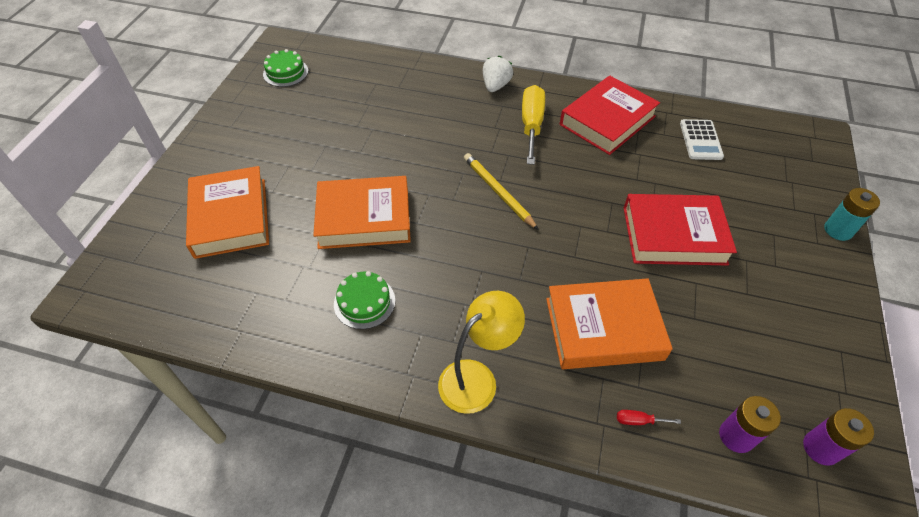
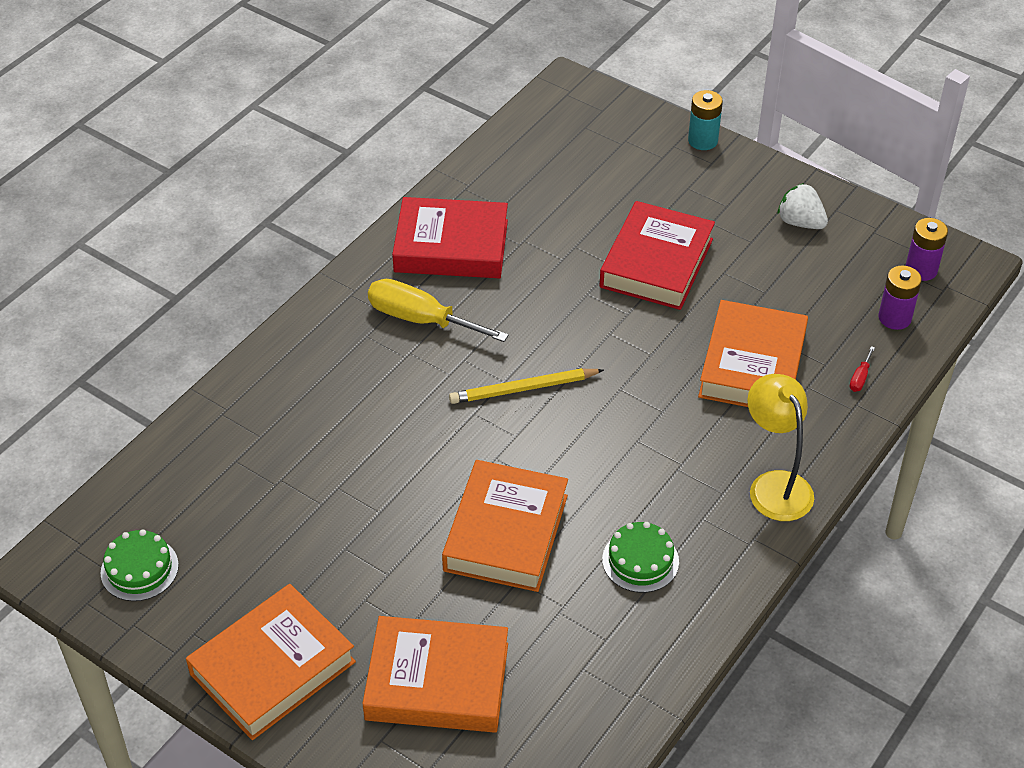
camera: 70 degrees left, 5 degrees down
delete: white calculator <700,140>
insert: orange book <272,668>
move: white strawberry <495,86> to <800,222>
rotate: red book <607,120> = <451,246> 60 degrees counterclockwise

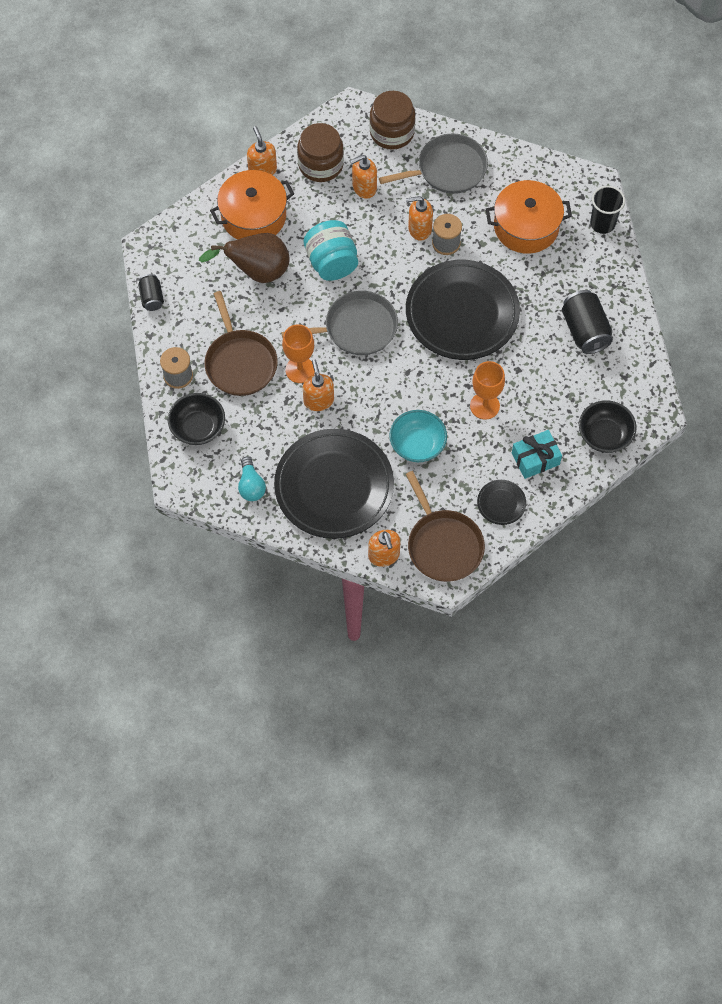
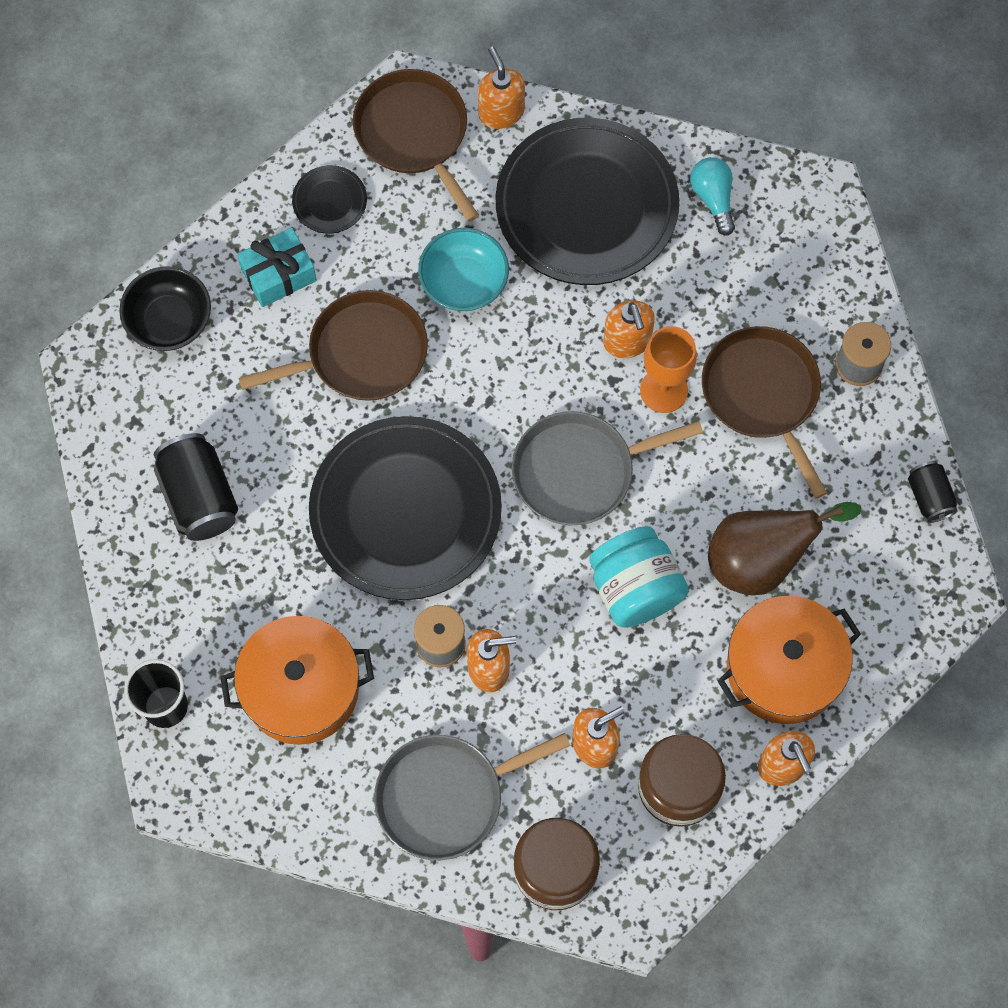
camera: 175 degrees right, 5 degrees up
delete: black bowl <198,427>
replace: orange goblet <484,406> to brown pan <361,354>

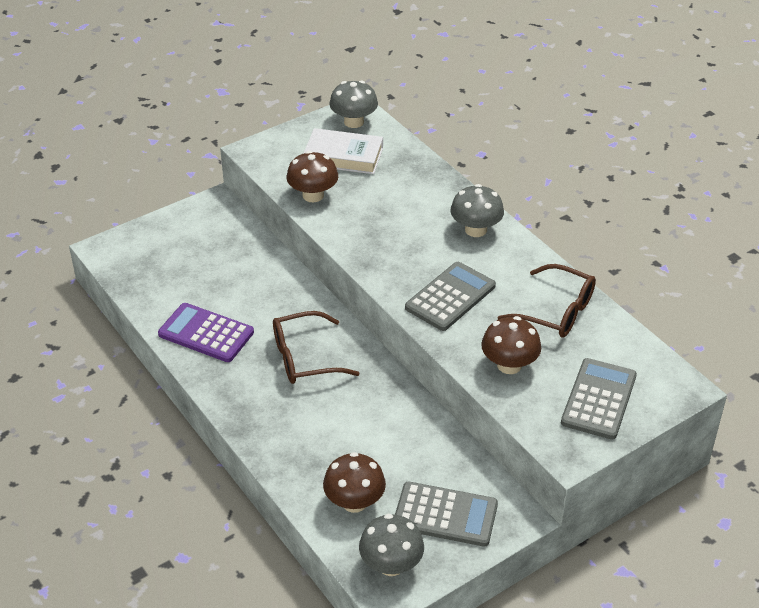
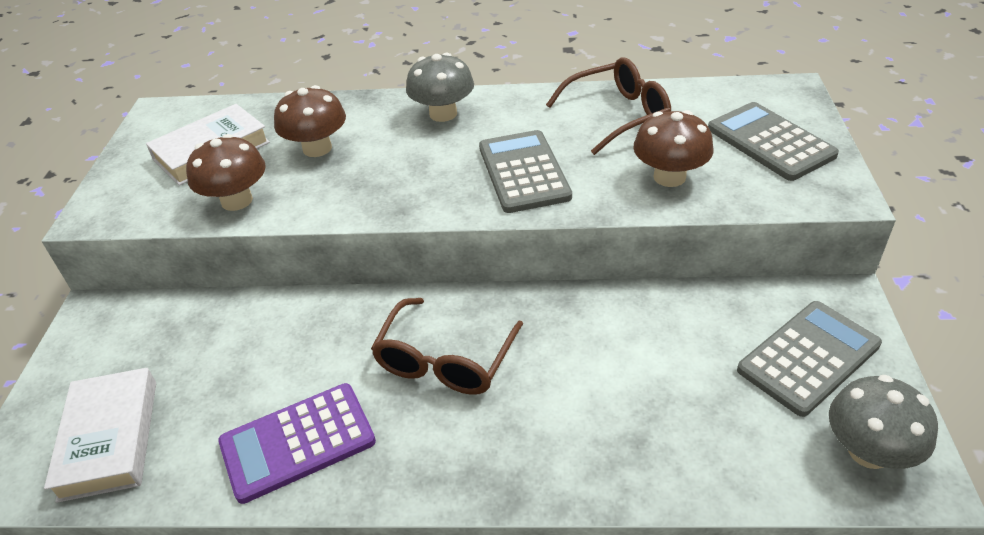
camera: 50 degrees left, 0 degrees up
delete: grey mushroom <354,122>
insert: white book <109,439>
move: brown mushroom <354,502> to <317,148>

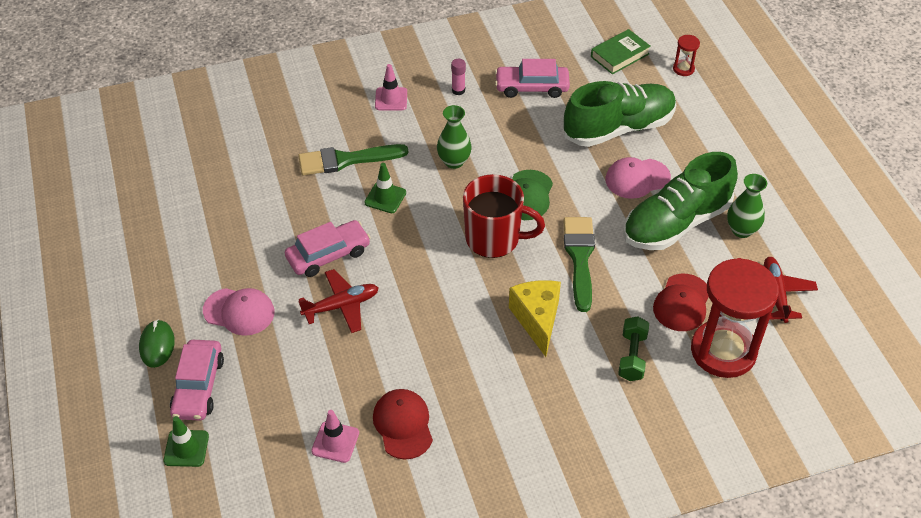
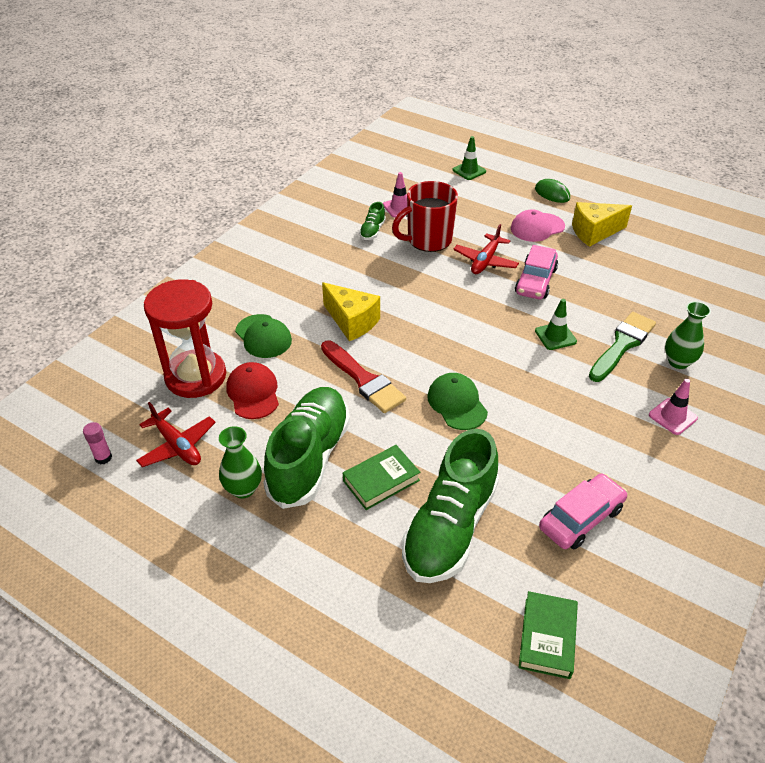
camera: 140 degrees right, 5 degrees down
delete: pink car <198,386>; red hourglass <683,69>
insert: yellow cheese <594,232>
move: green vase <454,161> to <678,362>; pink glue stick <458,90> to <103,458>; red mug <494,239> to <428,240>
replace: red cap <403,425> to green shoe <372,231>; pink cap <637,178> to green book <381,480>; green dumbbell <632,356> to green cap <263,336>
recolor: green brush <579,258> to red brush <363,380>

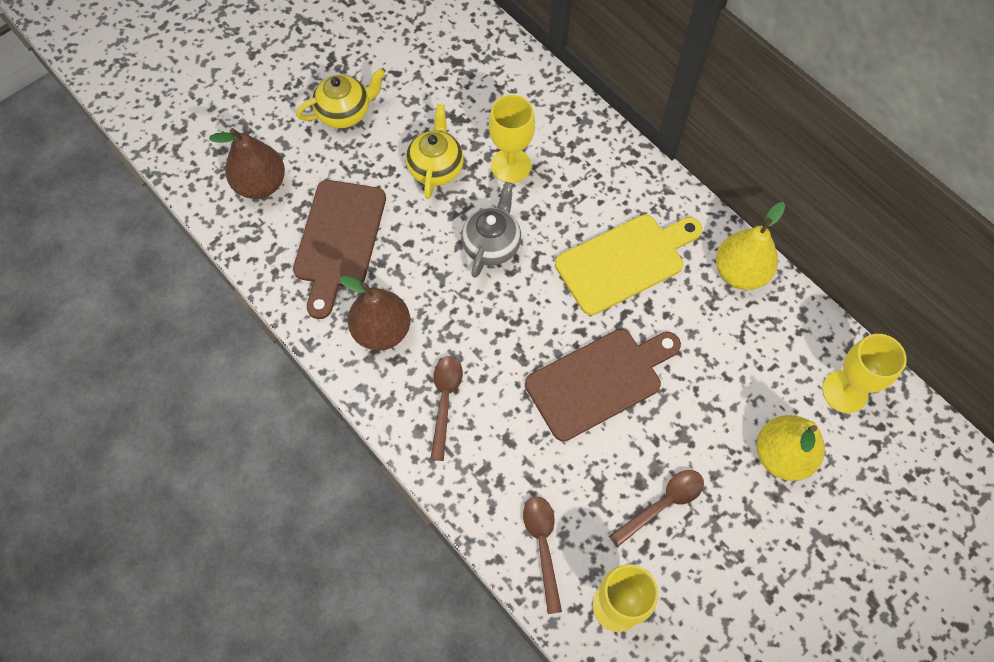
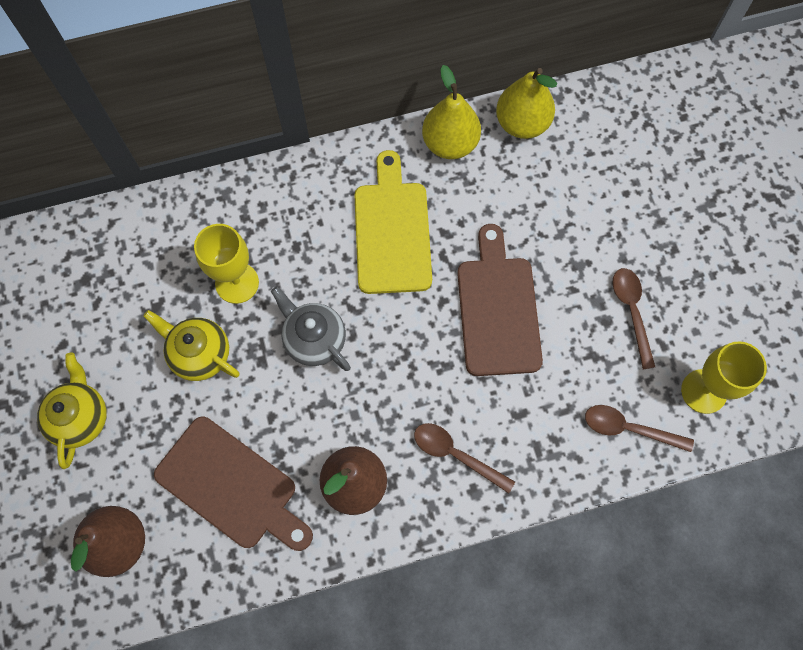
camera: 65 degrees left, 5 degrees up
delete: yellow goblet <844,391>
move: yellow pear <782,455> to <522,124>

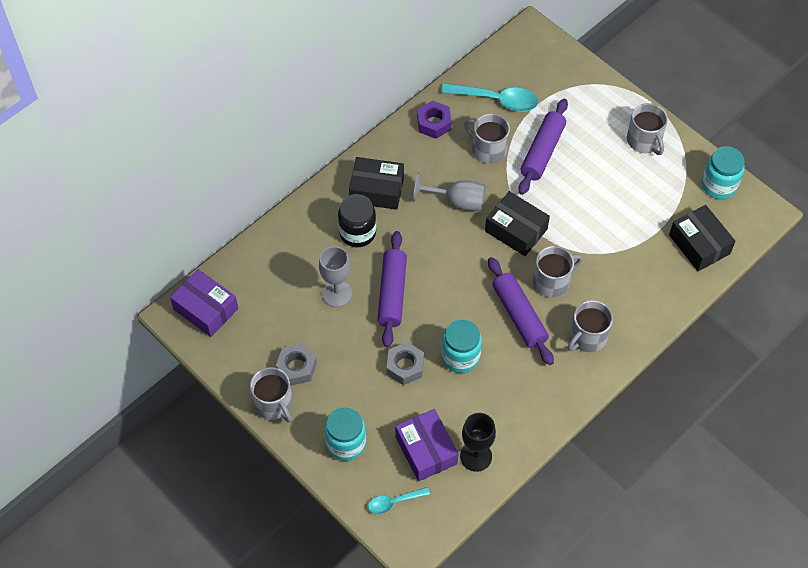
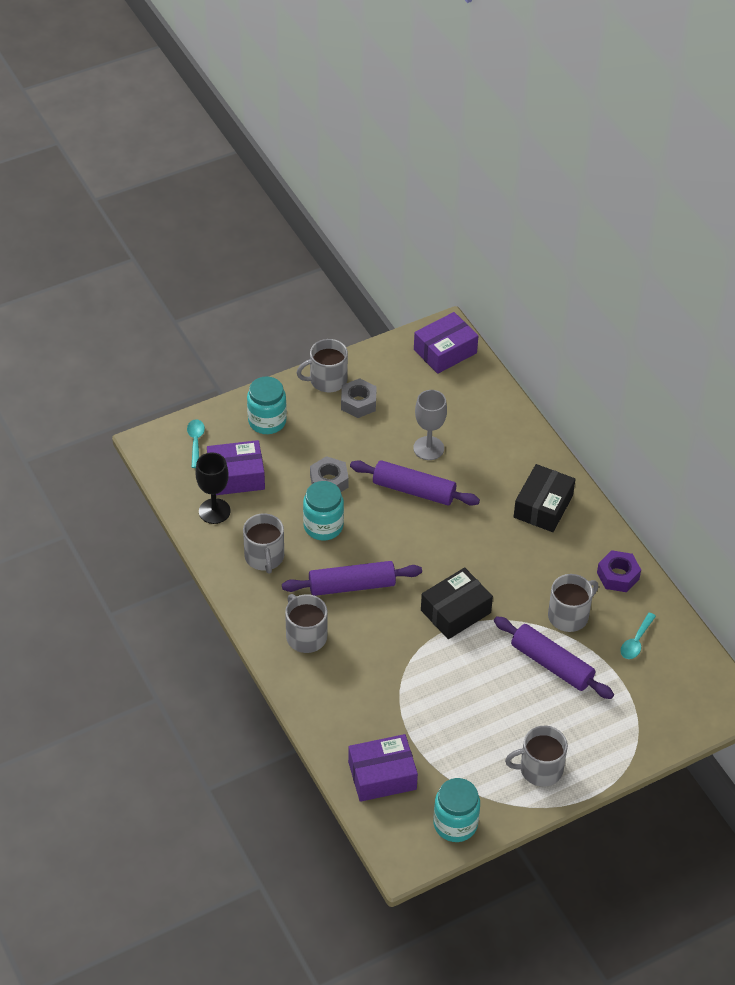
camera: 105 degrees right, 10 degrees down
delete: black jar <357,233>; grey goblet <457,201>
move: grey mug <552,281> to <264,557>
recolor: black box <699,244> to purple box <382,775>
resize: turquoise spoon <496,100> = <636,641> x0.56

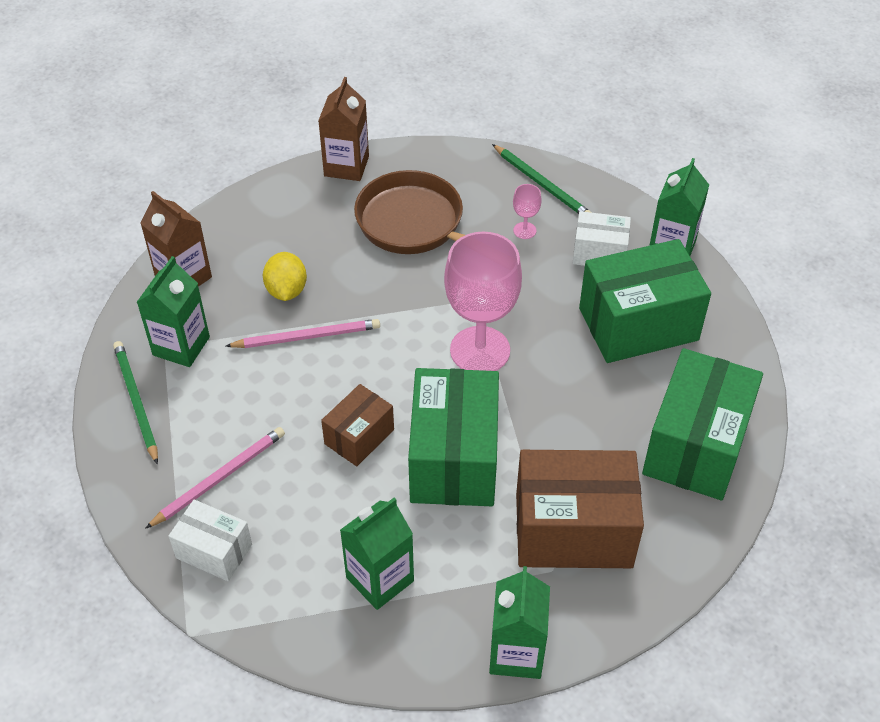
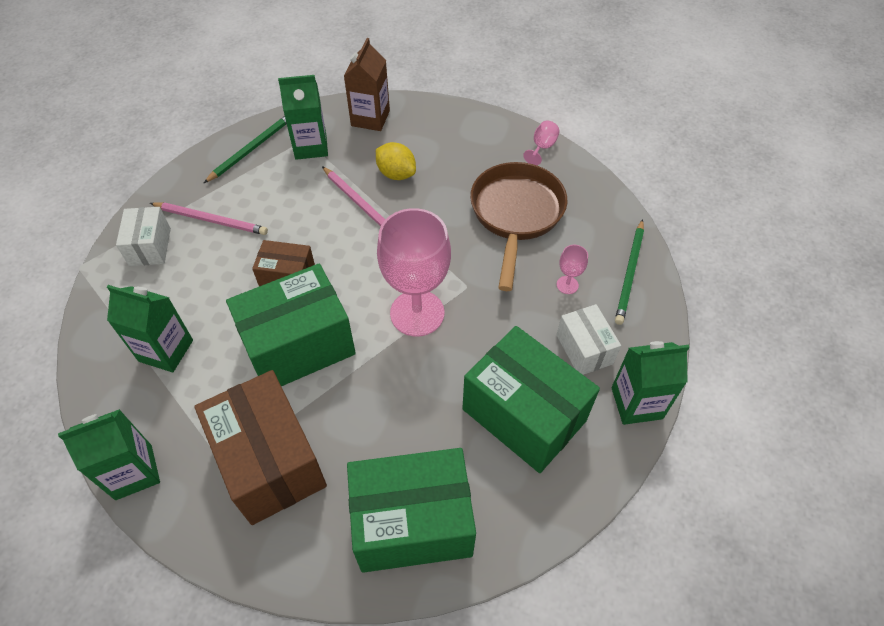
camera: 60 degrees right, 5 degrees up
replace: brown carton <346,166> to pink goblet <542,147>
rotate: yellow lemon <286,290> = <396,174> 75 degrees clockwise

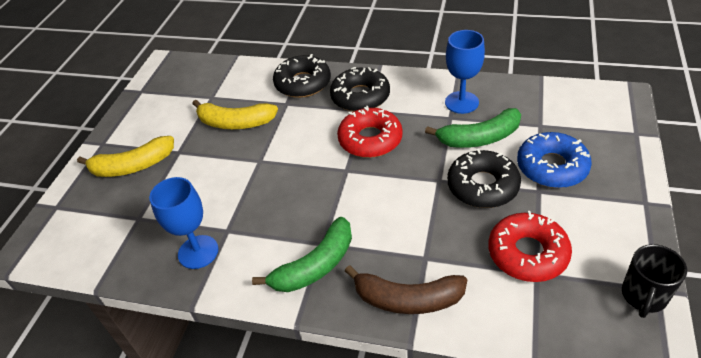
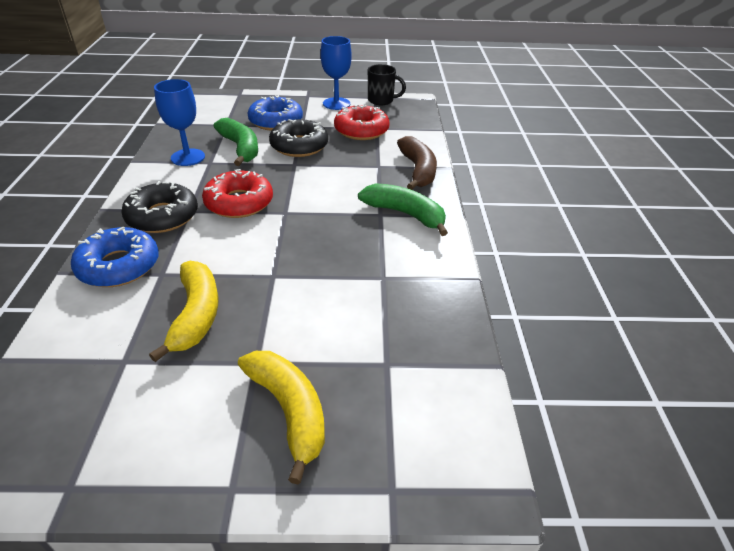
camera: 110 degrees left, 5 degrees down
move: blue goblet <198,252> to <336,104>
recolor: black donut <303,83> to blue donut <119,266>

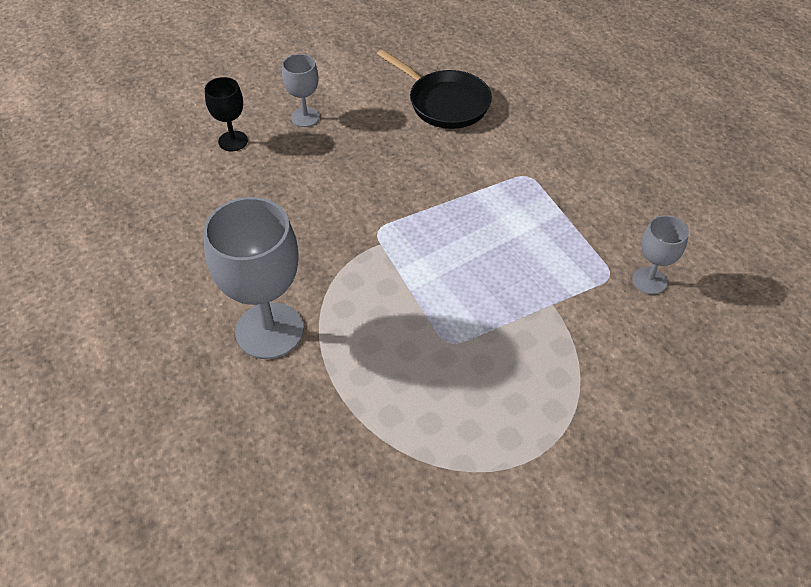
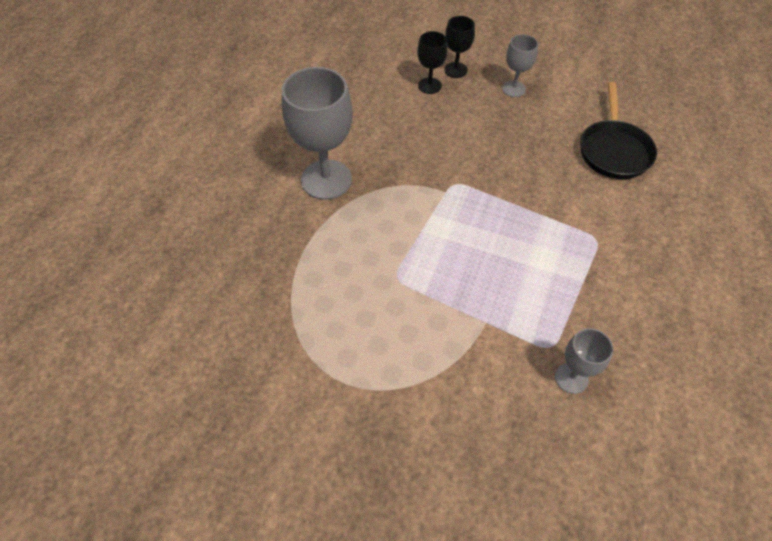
camera: 55 degrees right, 5 degrees up
insert: black goblet <429,86>

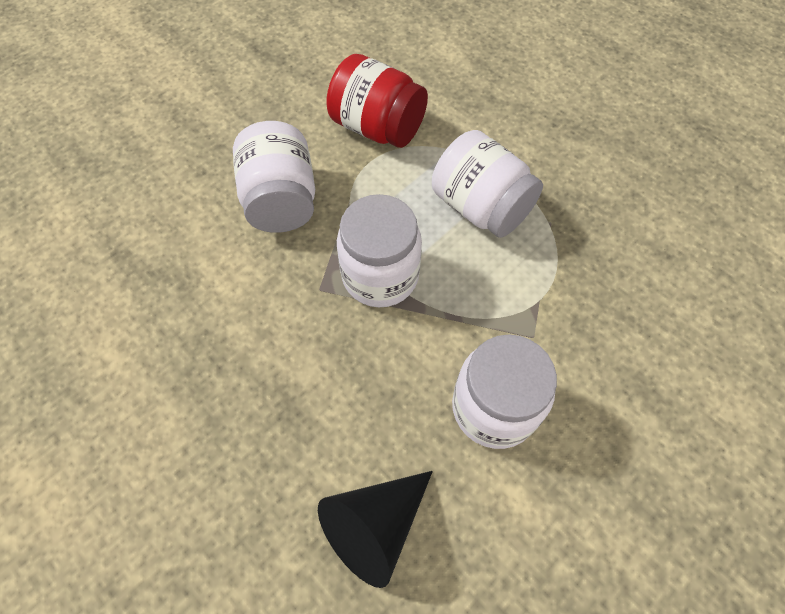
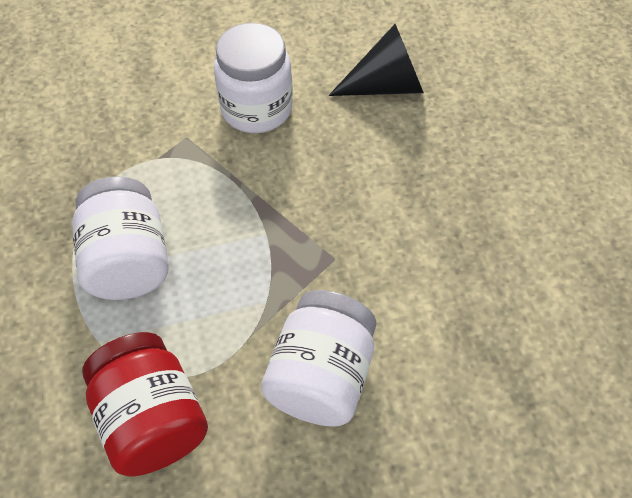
camera: 150 degrees left, 5 degrees down
delete: white jar <380,276>

